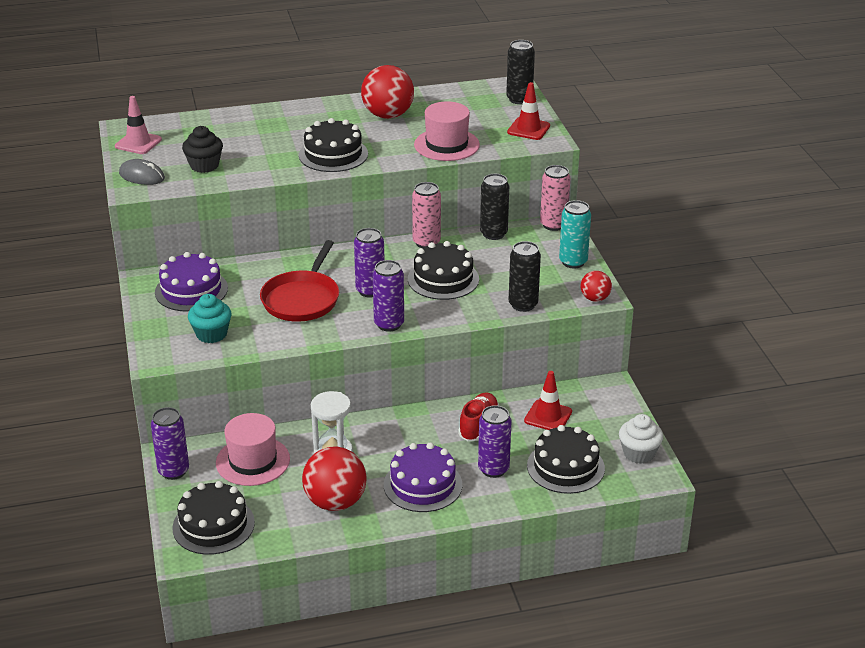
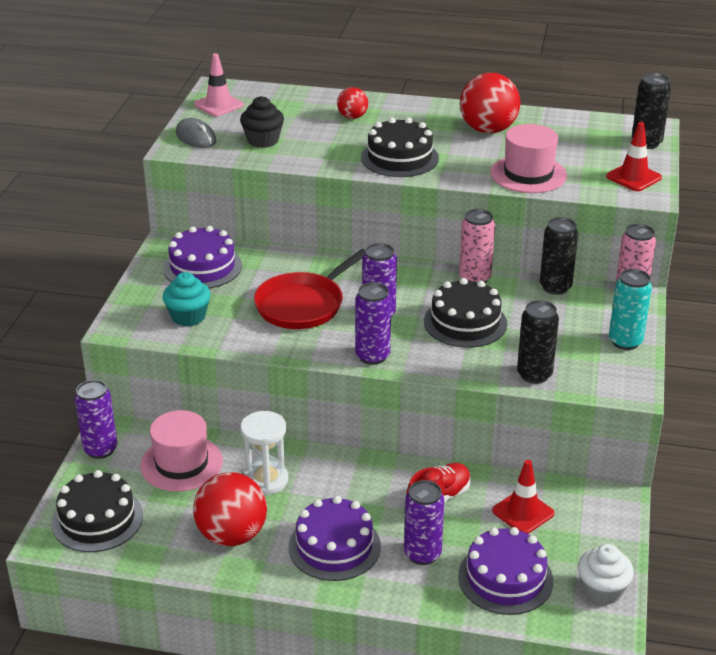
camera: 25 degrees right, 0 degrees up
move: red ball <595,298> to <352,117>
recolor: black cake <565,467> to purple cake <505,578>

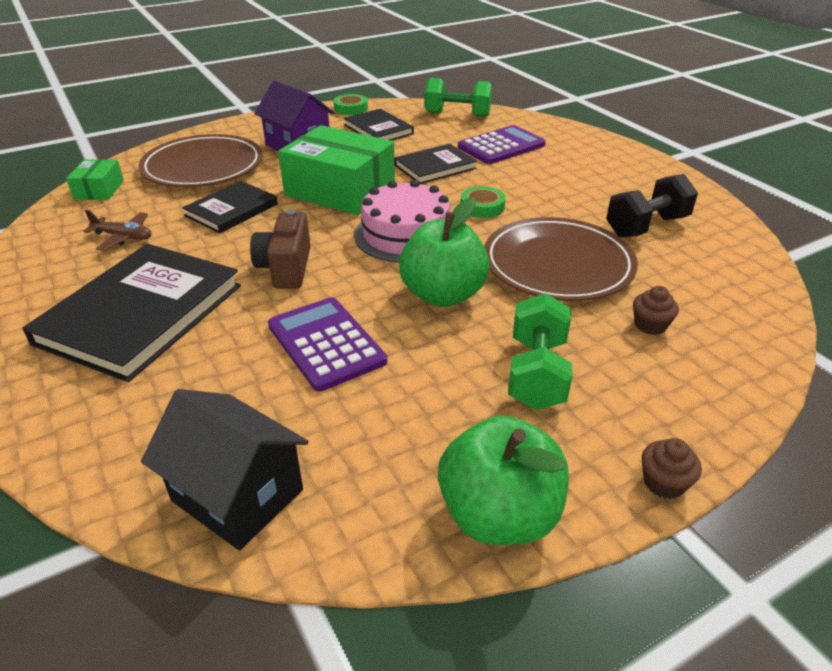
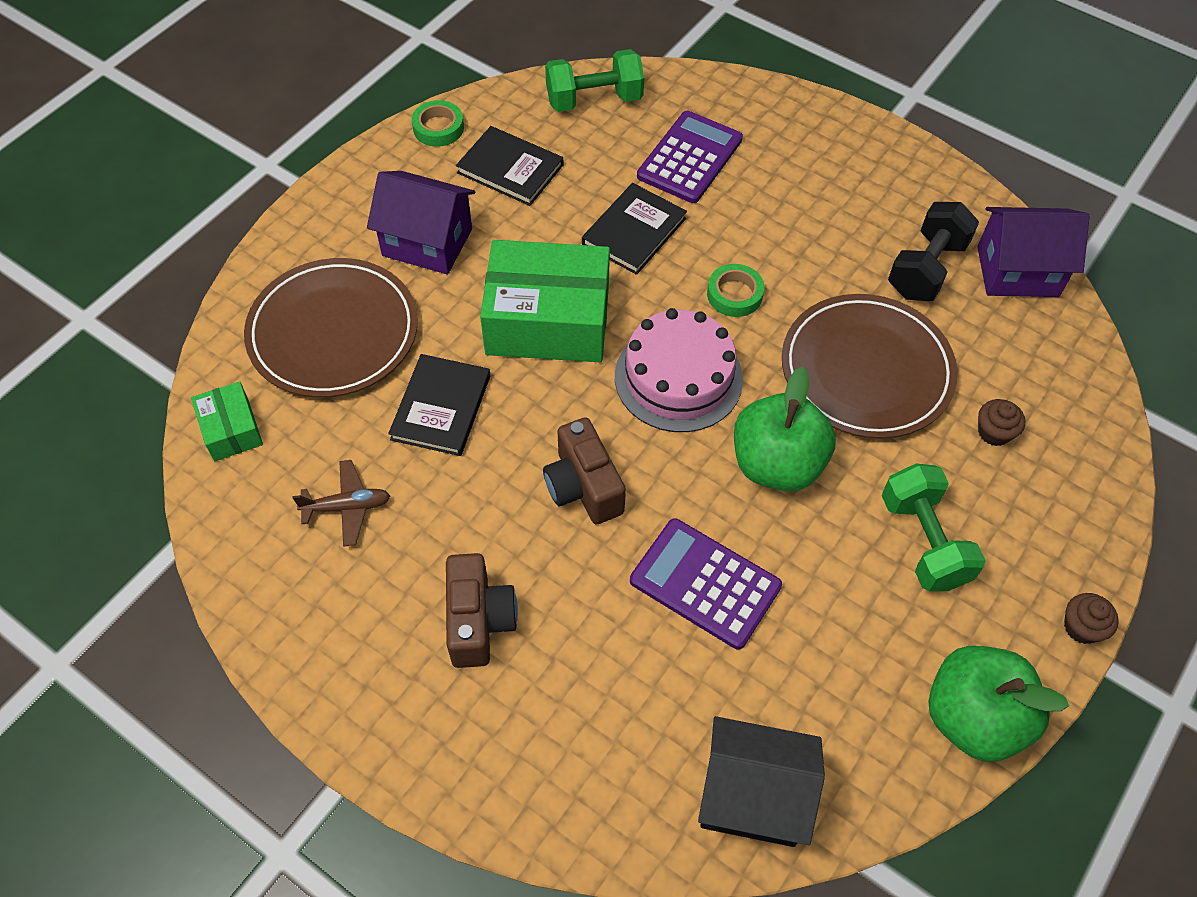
camera: 25 degrees left, 20 degrees up
insert: purple house <1017,271>
replace: black book <141,314> to brown camera <479,621>

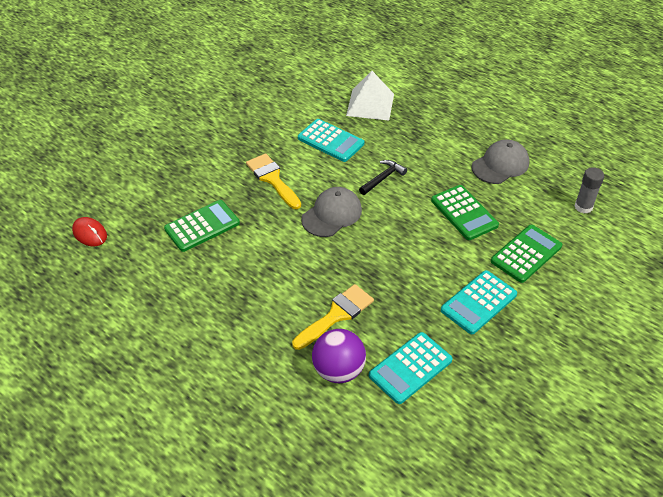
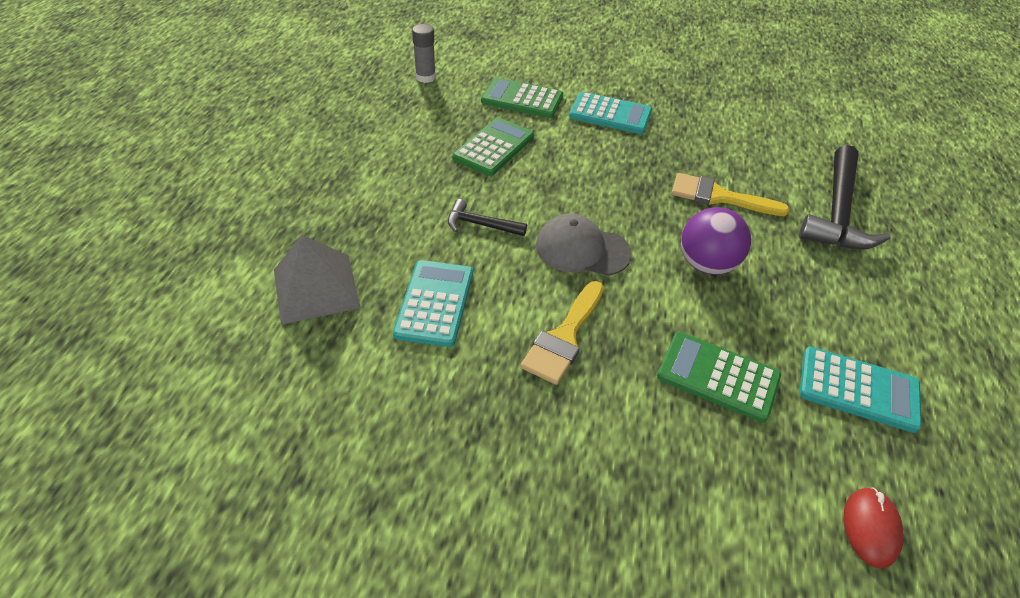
camera: 120 degrees left, 0 degrees up
delete: grey cap <500,165>
insert: black hammer <837,212>
move: purple ball <338,370> to <706,264>; turquoise calculator <410,368> to <858,389>
recolor: white pyramid <370,104> to grey pyramid <316,288>

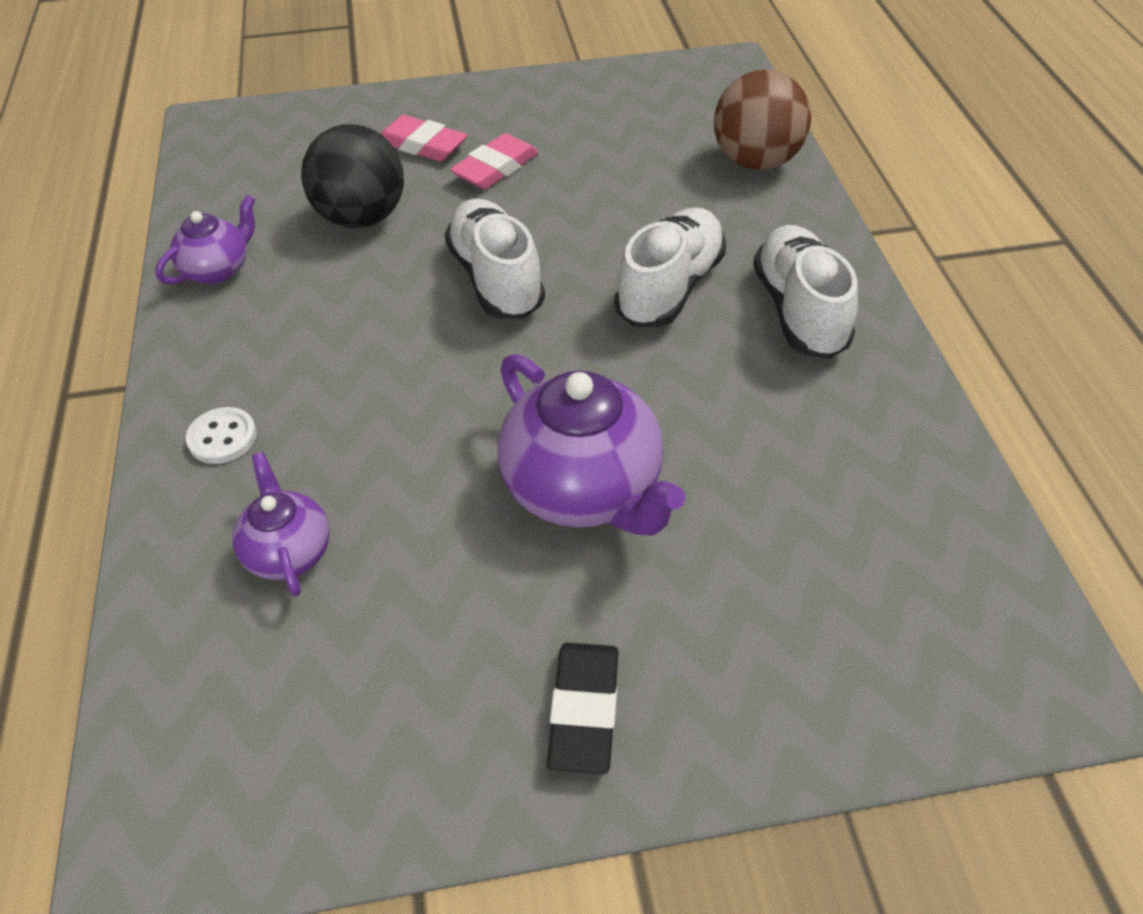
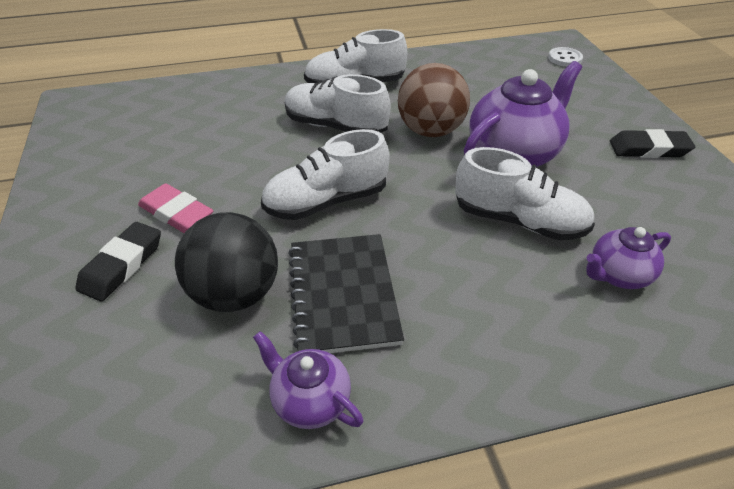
camera: 95 degrees left, 5 degrees down
insert: black notebook <343,294>; white shoe <518,221>
move: white button <222,437> to <564,58>; brown ball <756,161> to <430,131>
recolor: pink eraser <422,145> to black eraser <122,265>

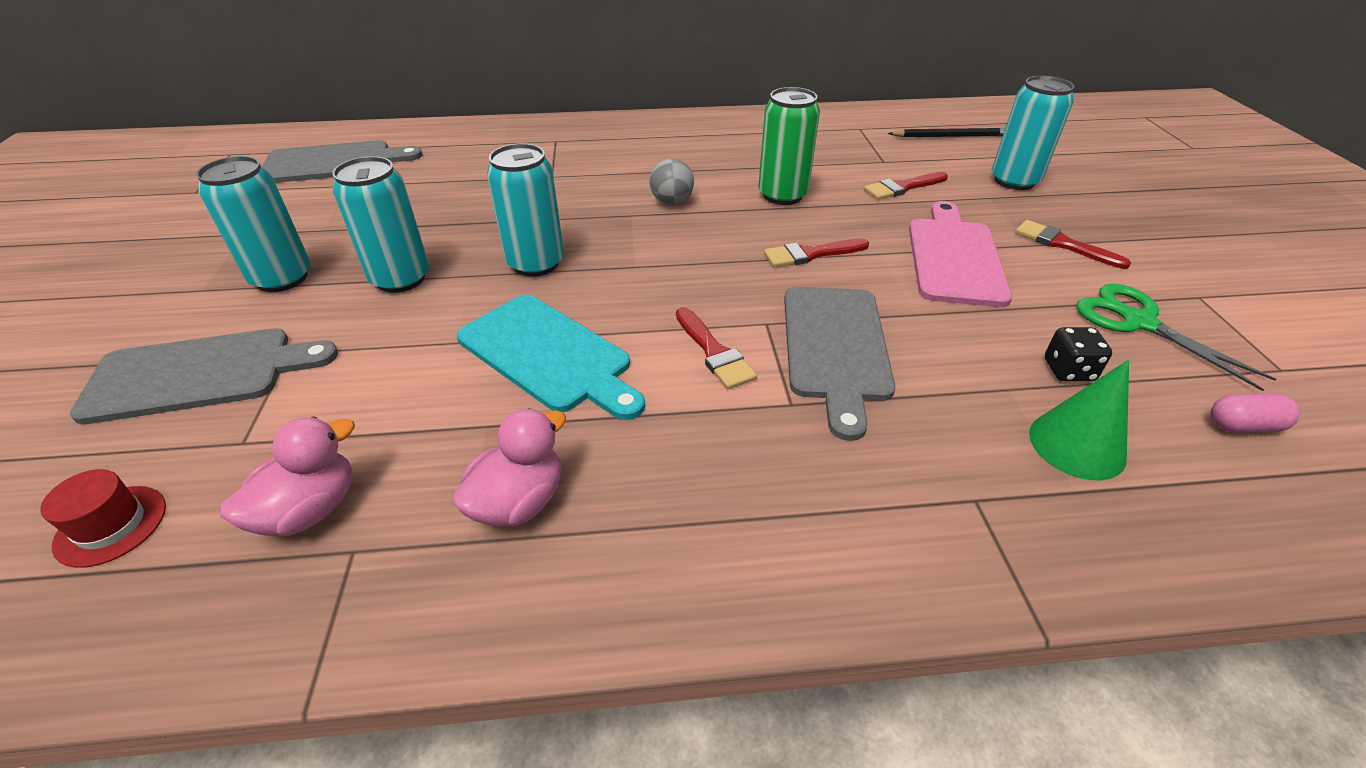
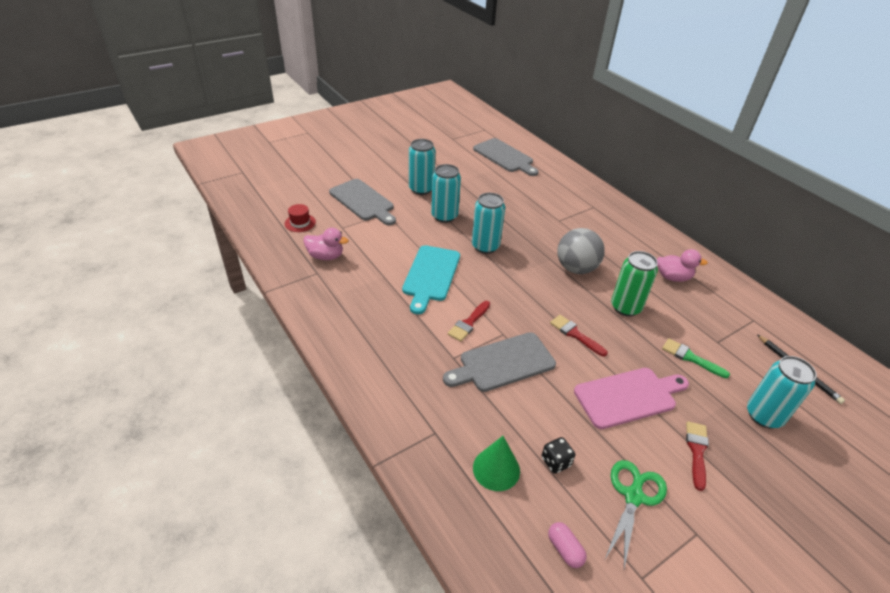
camera: 60 degrees right, 0 degrees up
move: pink duck <518,502> to <672,277>
recolor: red brush <902,187> to green brush <690,358>
resize: grey ball <672,202> = <576,268> x1.78

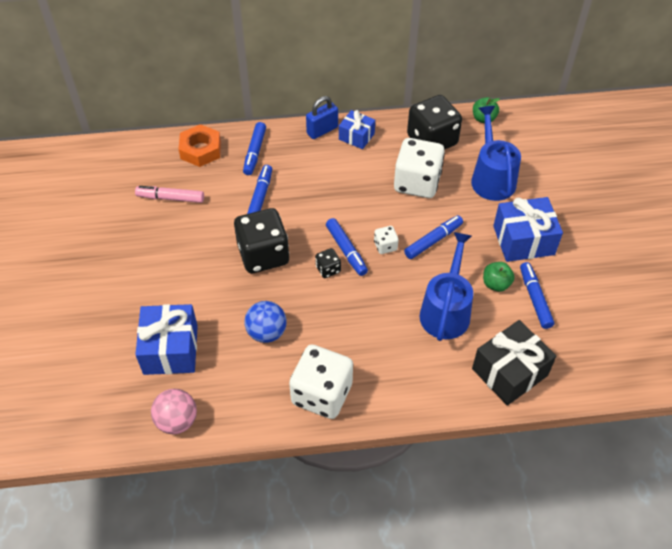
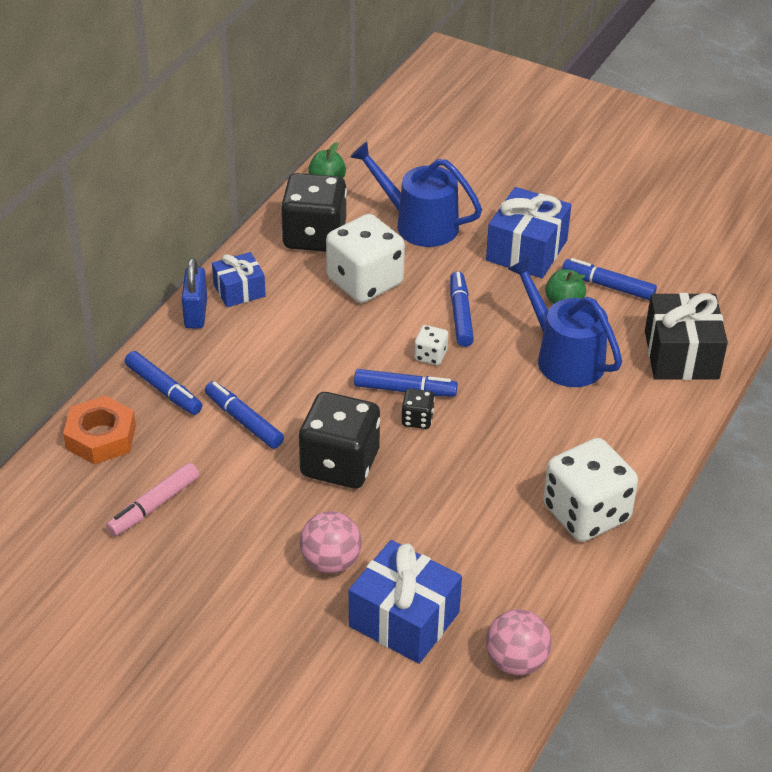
camera: 55 degrees left, 10 degrees down
delete: blue ball <267,332>
insert: pink ball <330,562>

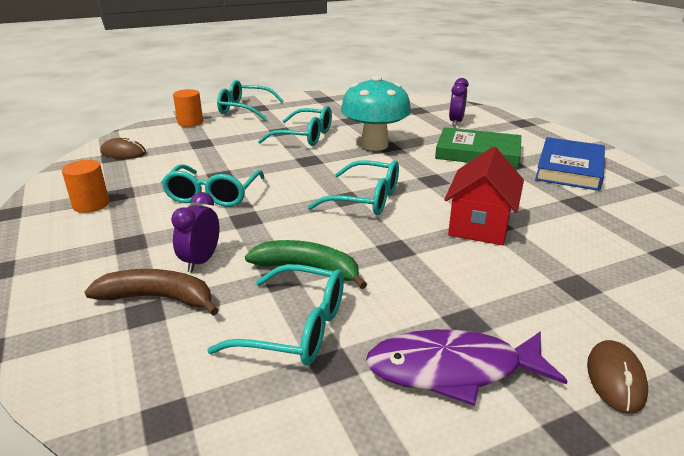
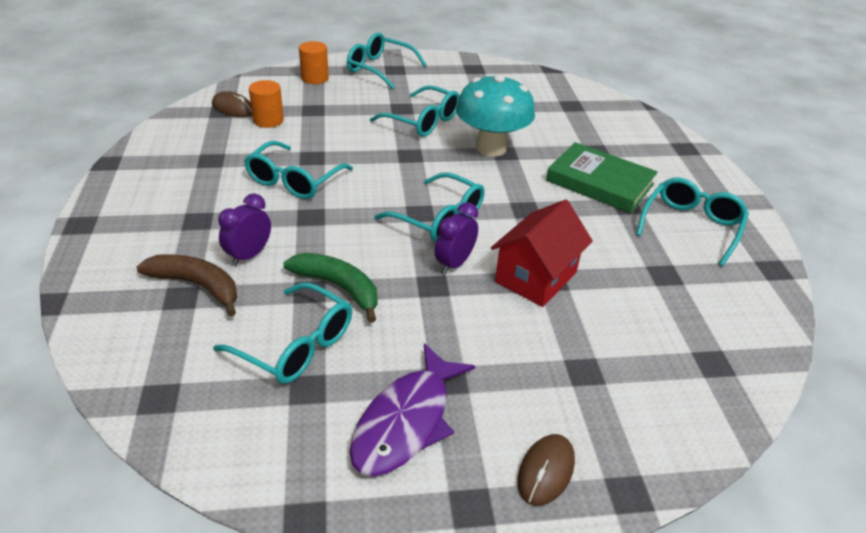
camera: 15 degrees right, 10 degrees up
move: orange cylinder <91,205> to <268,120>; purple clock <456,122> to <454,263>
replace: blue book <569,168> to turquoise glasses <691,226>
rotate: purple fish <453,370> = <406,421> 75 degrees counterclockwise

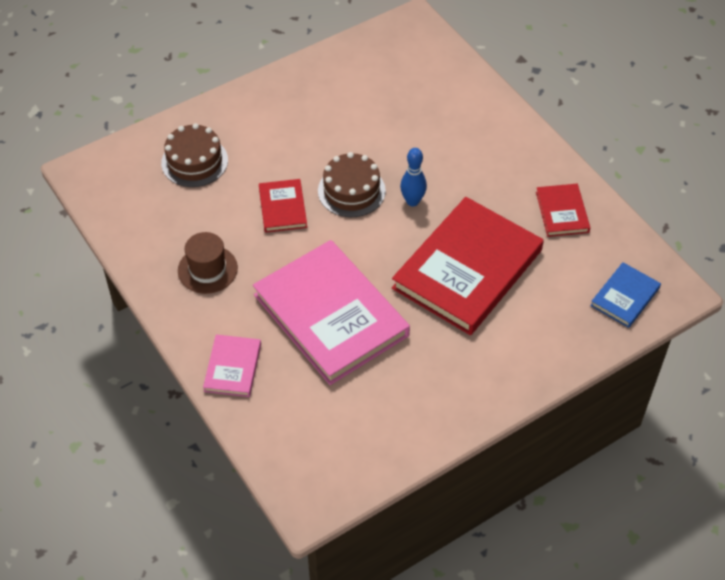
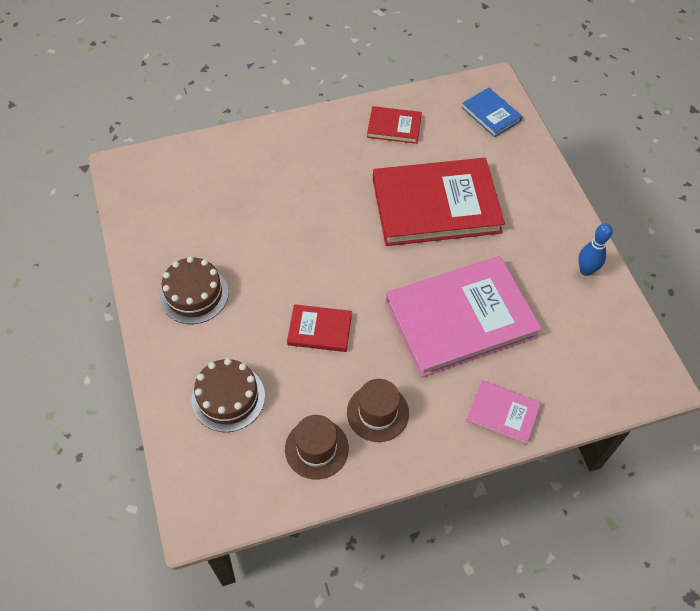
camera: 75 degrees left, 5 degrees up
insert: brown hat <316,448>
move: brown cake <351,191> to <194,294>; blue bowling pin <412,201> to <586,270>
rotate: red book <467,269> = <436,205> 60 degrees counterclockwise

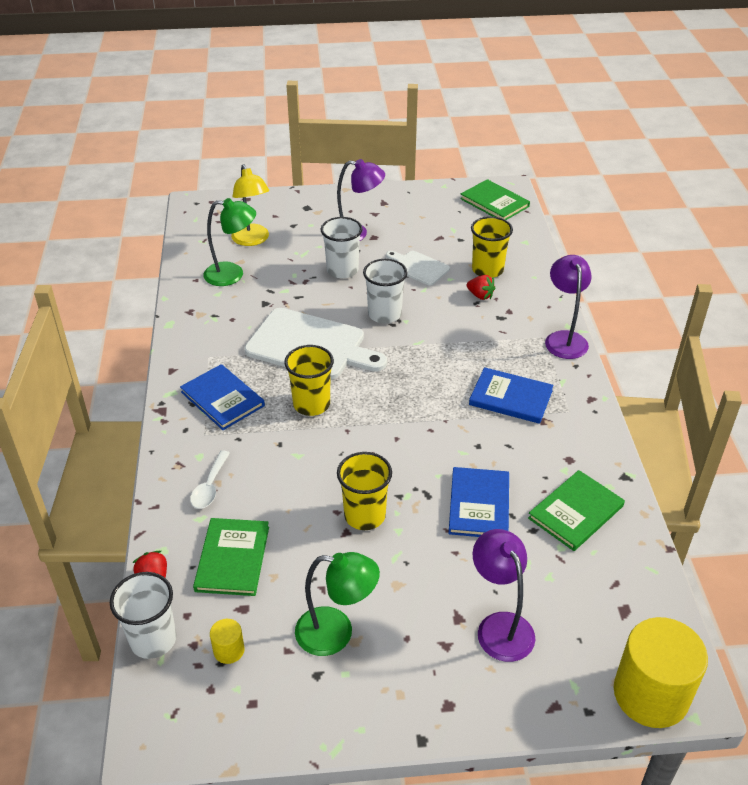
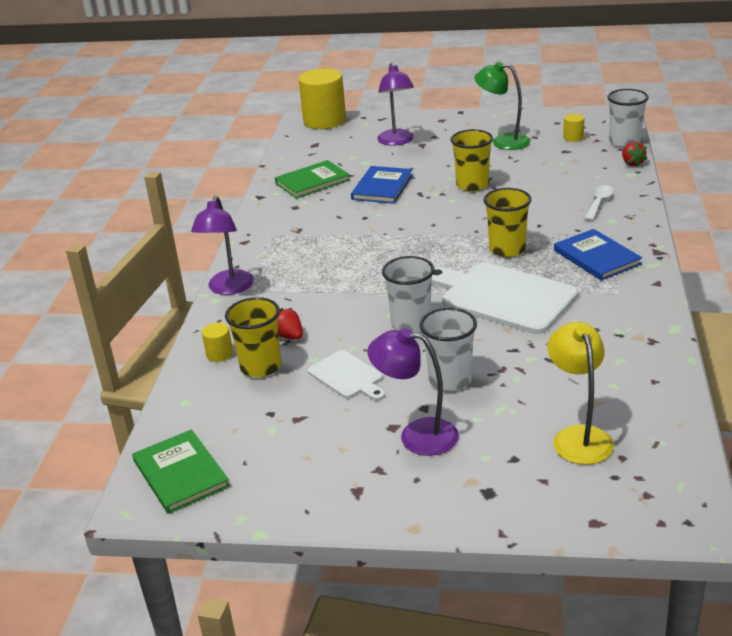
camera: 165 degrees left, 10 degrees down
delete: green book <232,558>; green lamp <232,274>; blue book <510,398>
insert: yellow cylinder <219,354>

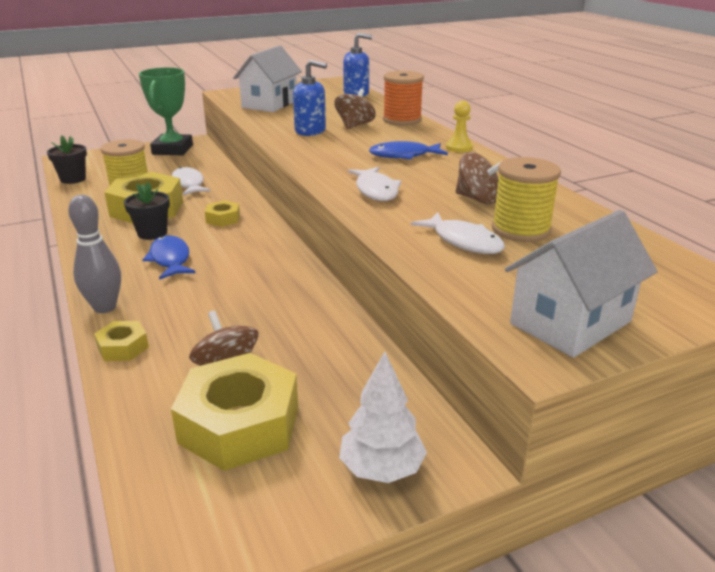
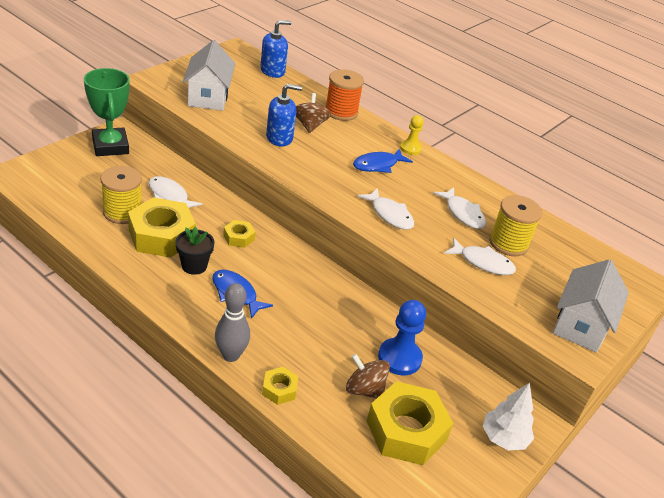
camera: 30 degrees left, 10 degrees up
delete: black flower pot <73,179>
insert: blue pawn <399,358>
replace: brown spinning top <477,199> to white fish <463,213>

